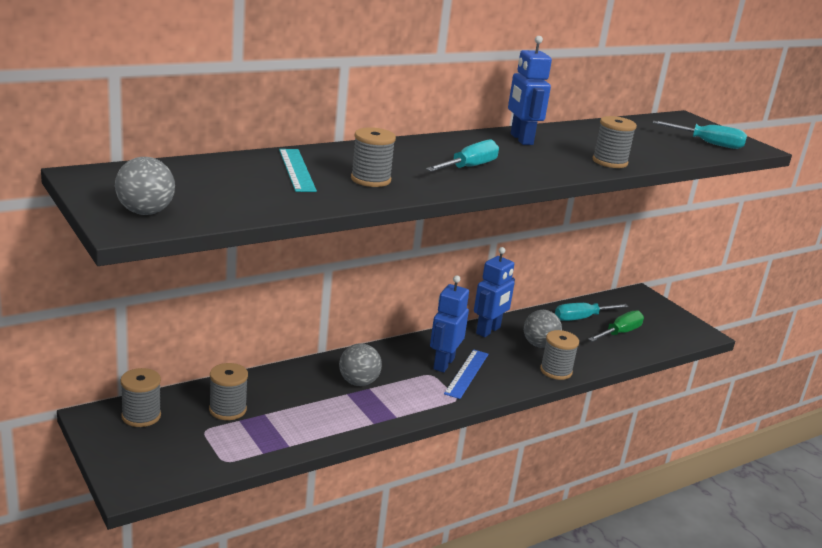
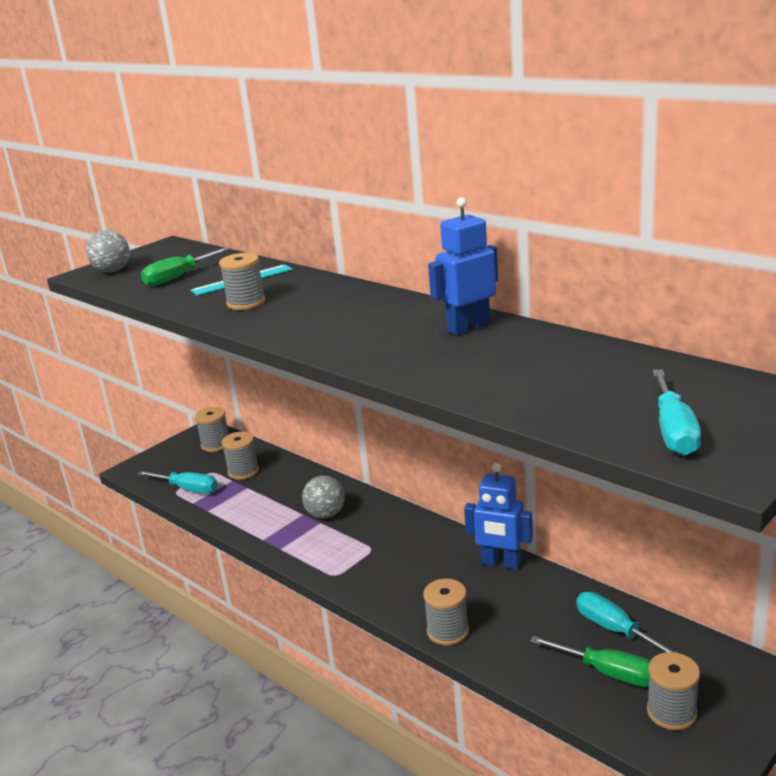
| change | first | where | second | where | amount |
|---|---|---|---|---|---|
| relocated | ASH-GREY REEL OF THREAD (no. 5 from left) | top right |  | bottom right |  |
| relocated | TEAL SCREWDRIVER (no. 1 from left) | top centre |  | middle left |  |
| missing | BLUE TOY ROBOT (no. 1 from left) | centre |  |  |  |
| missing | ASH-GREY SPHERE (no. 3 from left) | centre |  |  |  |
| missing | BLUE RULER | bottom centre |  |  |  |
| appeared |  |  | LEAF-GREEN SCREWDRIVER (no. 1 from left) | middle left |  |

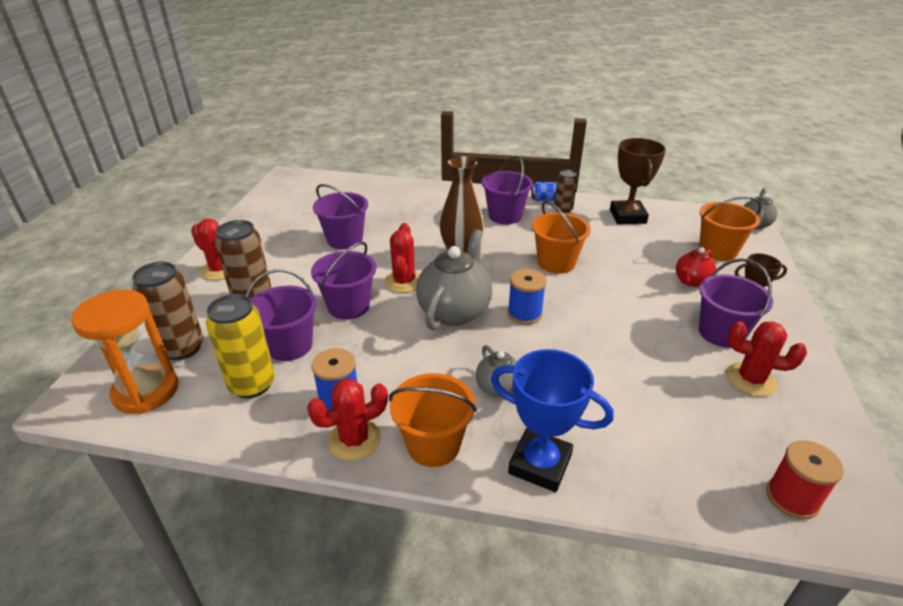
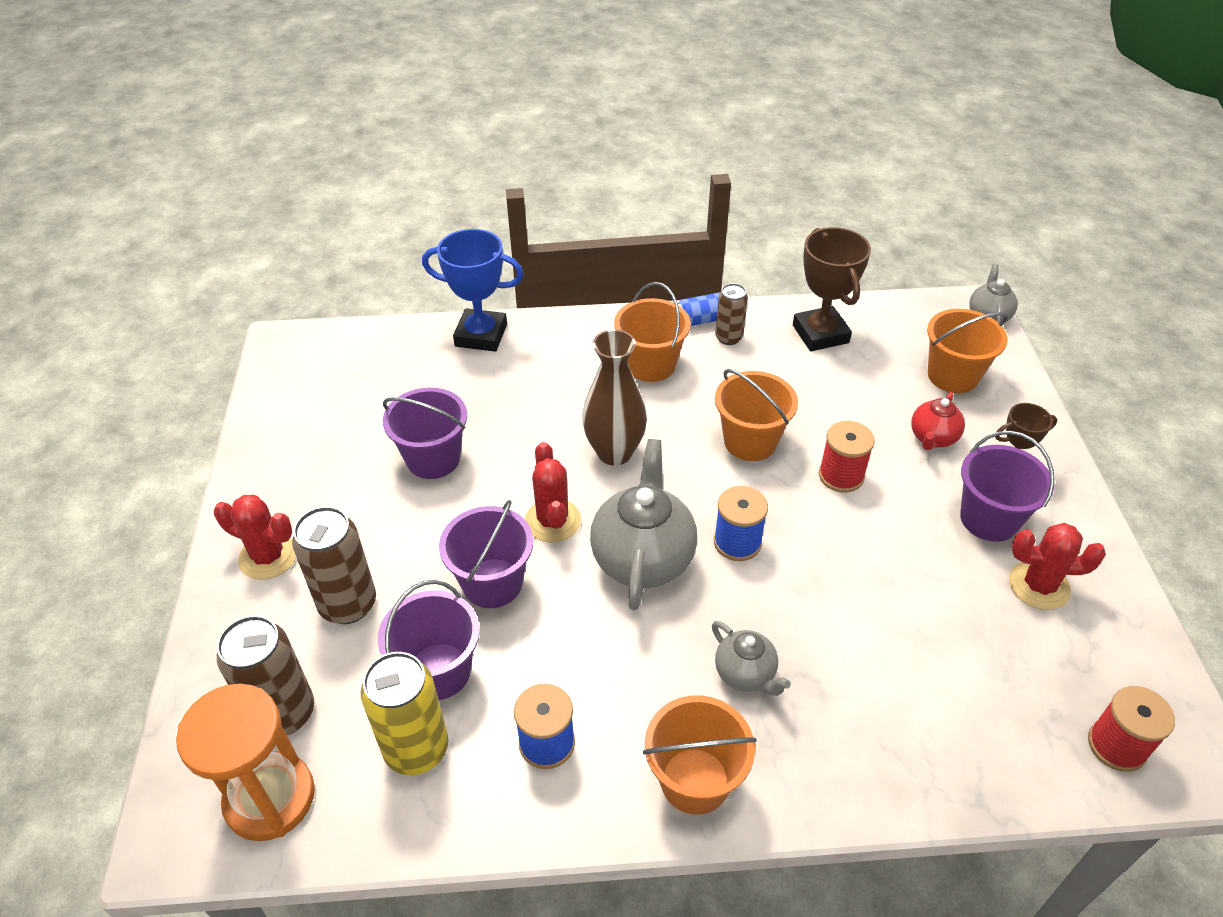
| change | first | where | second | where | amount |
|---|---|---|---|---|---|
| colour | PURPLE PAIL (no. 4 from left) | top centre | BRIGHT ORANGE PAIL (no. 1 from left) | centre |  |
| relocated | BLUE PRIZE CUP | bottom centre |  | top centre |  |
| missing | RED PRICKLY PLANT (no. 2 from left) | bottom centre |  |  |  |
| appeared |  |  | RED REEL OF THREAD (no. 1 from left) | middle right |  |

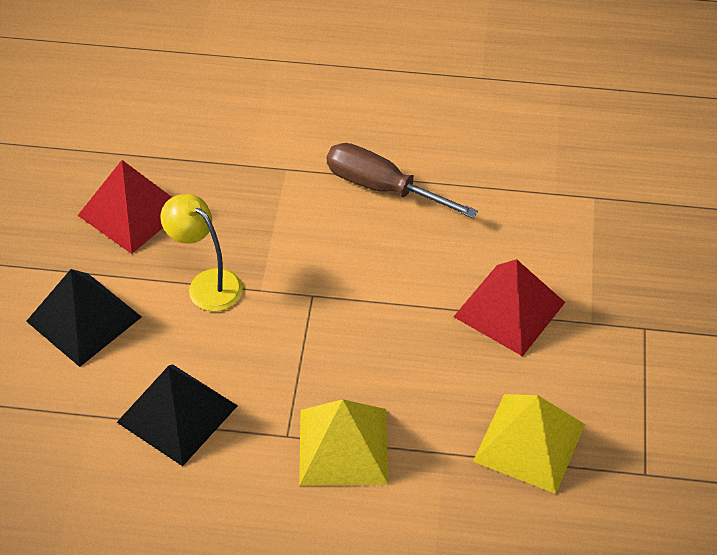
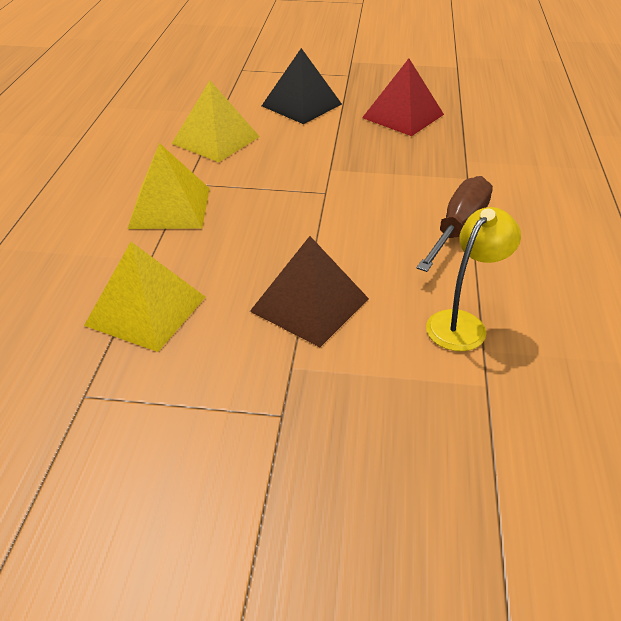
| change | first | where | second | where | amount |
|---|---|---|---|---|---|
| relocated | GOLDEN READING LAMP | middle left |  | middle right |  |
| colour | RED PYRAMID (no. 2 from left) | middle right | DARK BROWN PYRAMID | centre |  |
| colour | BLACK PYRAMID (no. 2 from left) | bottom left | GOLDEN PYRAMID (no. 3 from left) | top centre |  |

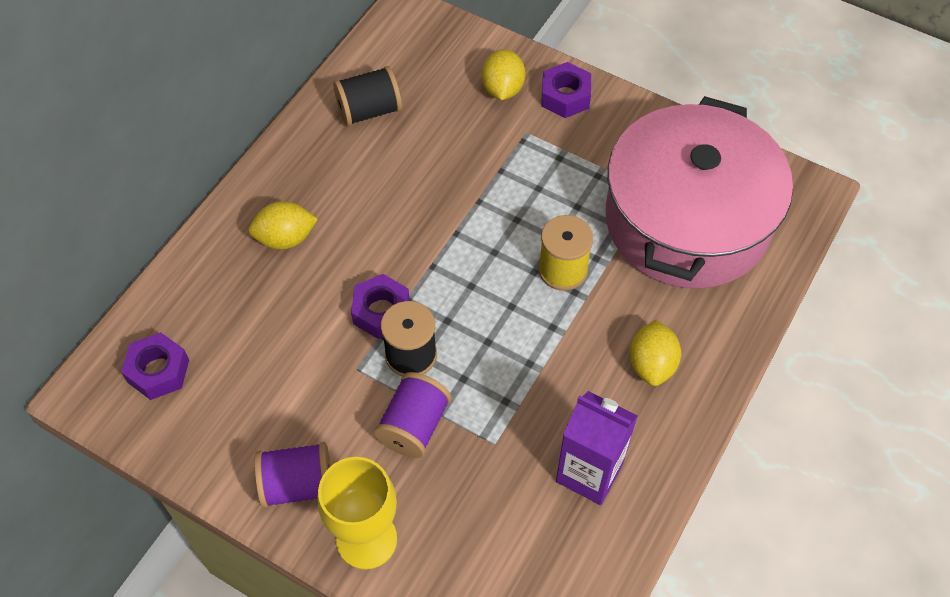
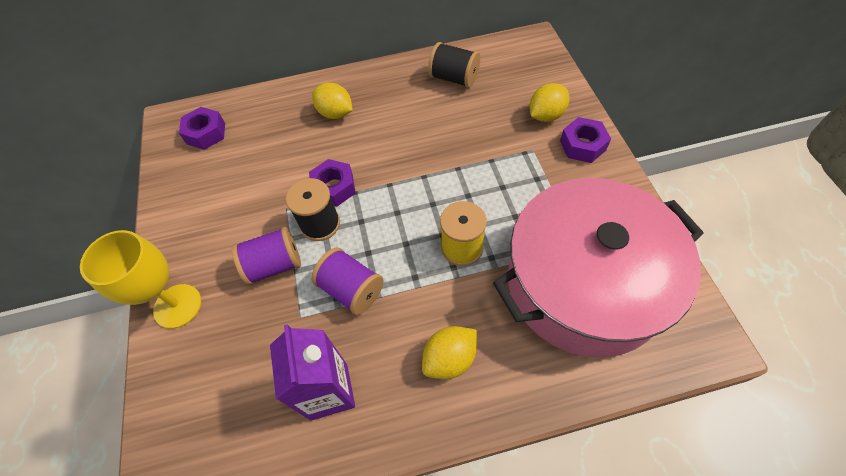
| change | first | where | second | where | amount |
|---|---|---|---|---|---|
| relocated | PURPLE REEL OF THREAD (no. 1 from left in the first image) | bottom left | PURPLE REEL OF THREAD (no. 2 from left) | centre |  |

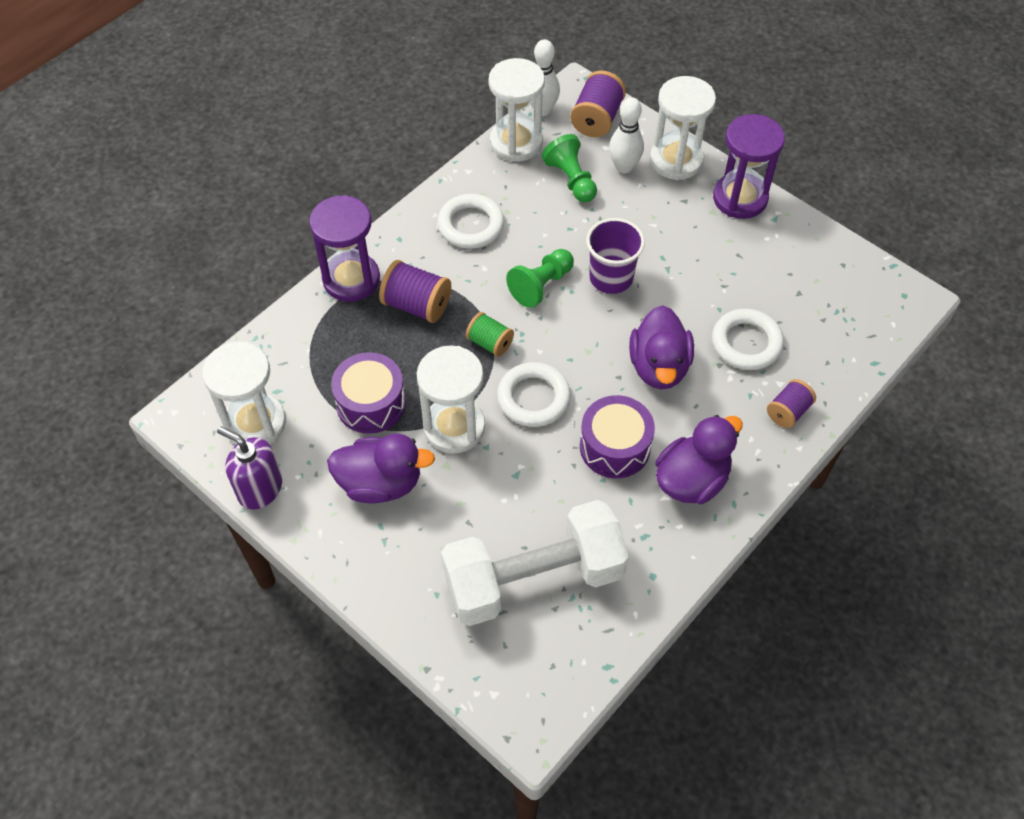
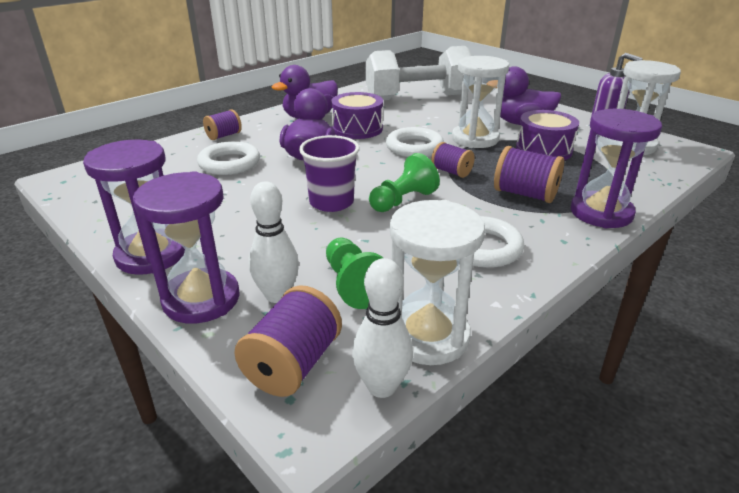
| change | first | where | second | where | amount |
|---|---|---|---|---|---|
| colour | PURE WHITE HOURGLASS (no. 4 from left) | top right | PURPLE HOURGLASS (no. 2 from left) | middle left |  |
| colour | LEAF-GREEN REEL OF THREAD | centre | PURPLE REEL OF THREAD (no. 3 from left) | top centre |  |

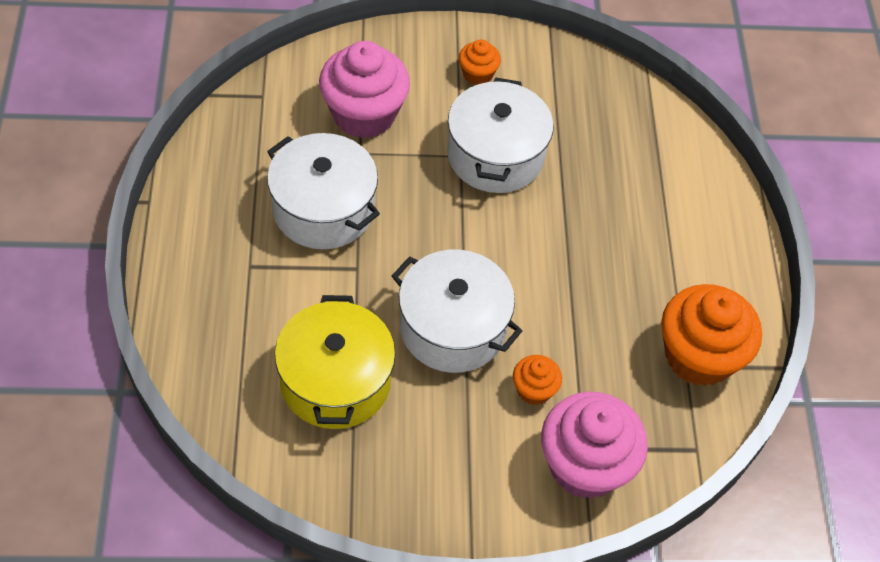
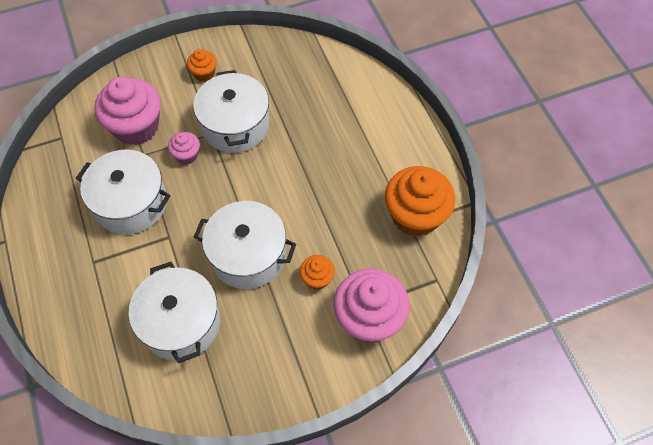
| change | first | where | second | where | amount |
|---|---|---|---|---|---|
| colour | GOLDEN COOKING POT | centre | PURE WHITE COOKING POT (no. 2 from left) | bottom left |  |
| appeared |  |  | PINK FAIRY CAKE (no. 2 from left) | top left |  |

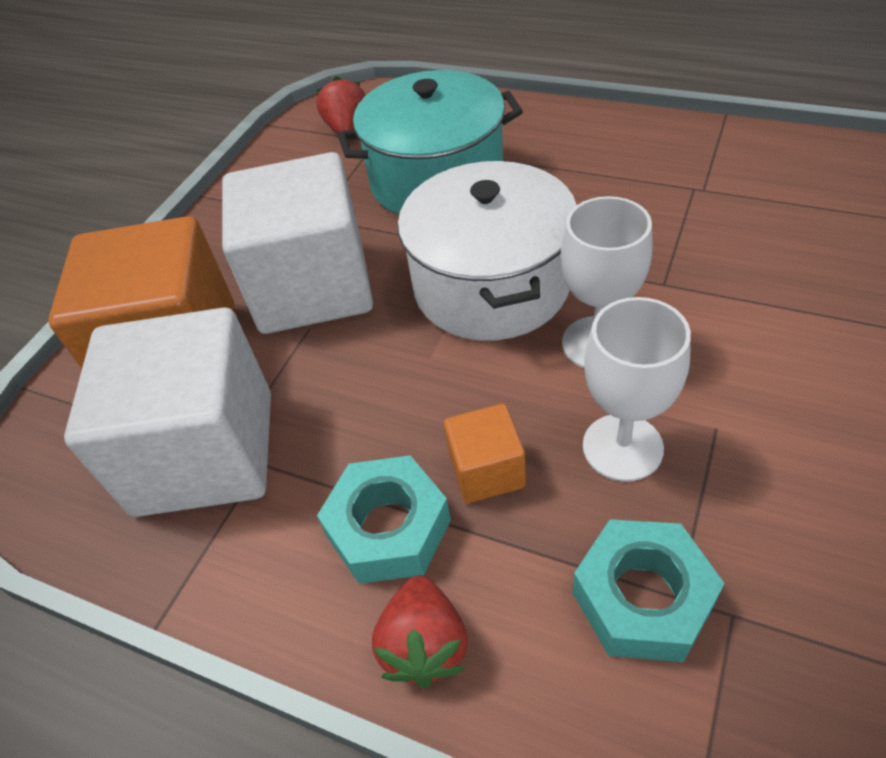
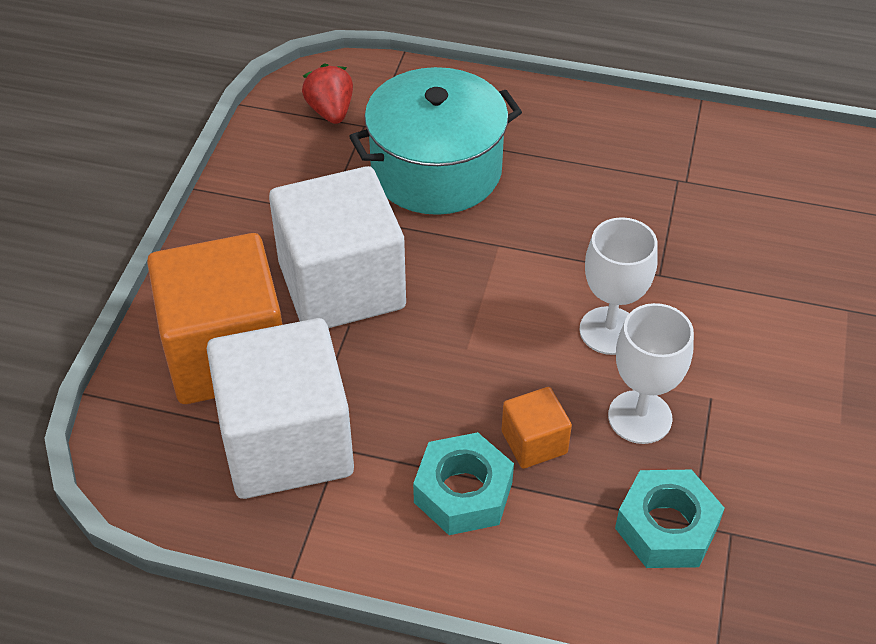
| change | first | where | second | where | amount |
|---|---|---|---|---|---|
| missing | PURE WHITE COOKING POT | top centre |  |  |  |
| missing | RED TOY STRAWBERRY (no. 2 from left) | bottom centre |  |  |  |

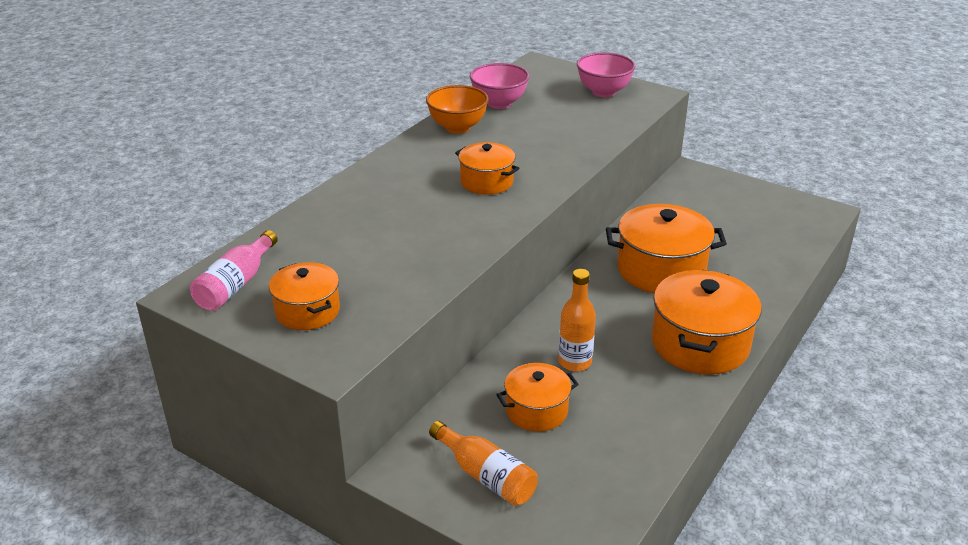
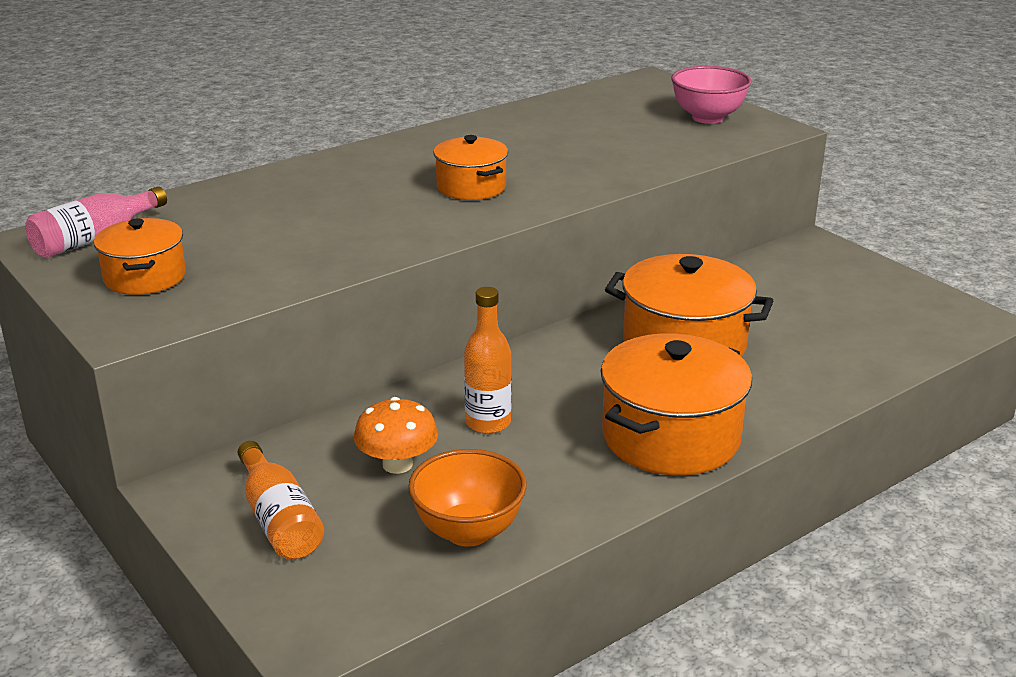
| change | first | where | second | where | amount |
|---|---|---|---|---|---|
| missing | PINK DEEP DISH (no. 1 from left) | top centre |  |  |  |
| relocated | BRIGHT ORANGE DEEP DISH | top centre |  | bottom centre |  |
| exchanged | BRIGHT ORANGE COOKING POT (no. 3 from left) | bottom centre | BRIGHT ORANGE TOADSTOOL | centre |  |

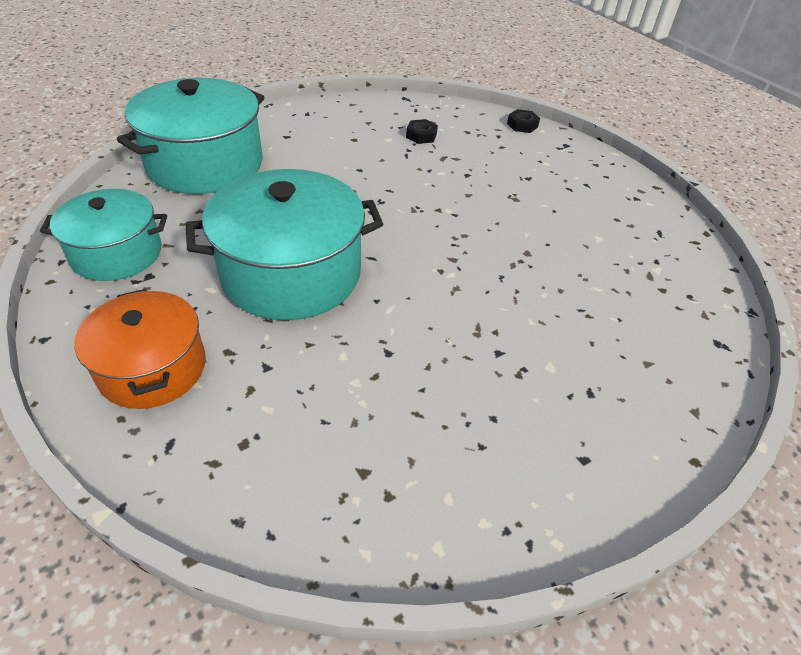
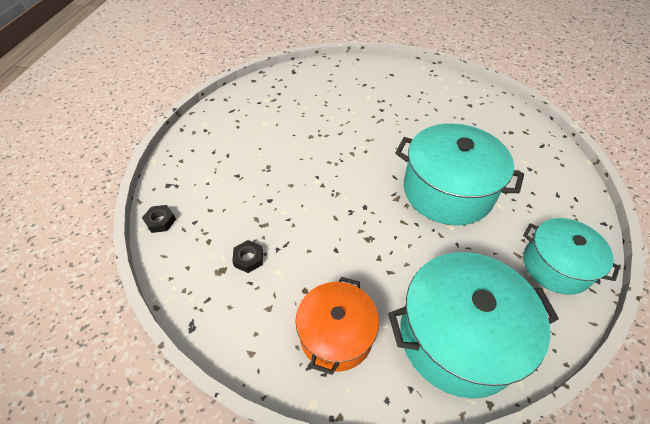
| change | first | where | second | where | amount |
|---|---|---|---|---|---|
| relocated | BRIGHT ORANGE COOKING POT | middle left |  | bottom centre |  |

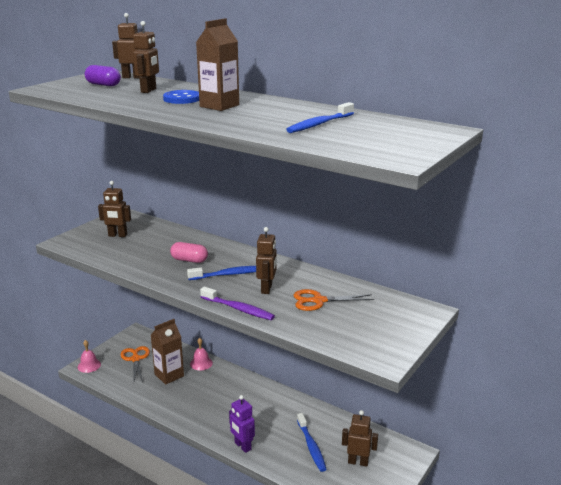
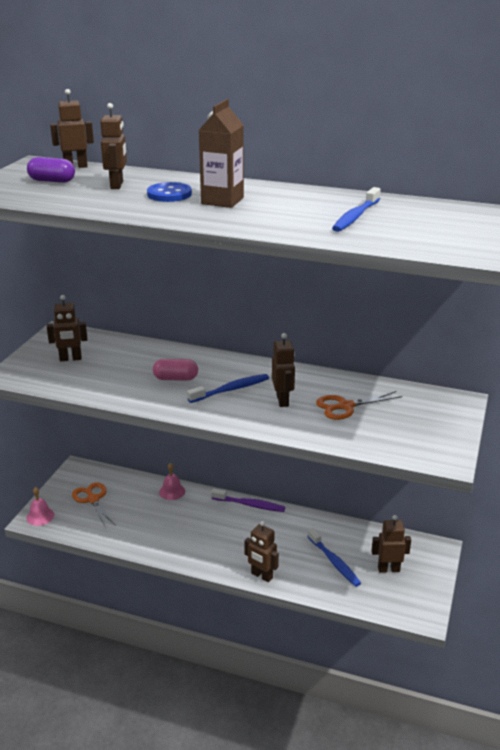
| change | first | where | second | where | amount |
|---|---|---|---|---|---|
| relocated | PURPLE DENTAL BRUSH | centre |  | bottom centre |  |
| missing | DARK BROWN CARTON (no. 1 from left) | bottom left |  |  |  |
| colour | PURPLE TOY ROBOT | bottom centre | DARK BROWN TOY ROBOT (no. 4 from left) | bottom centre |  |

